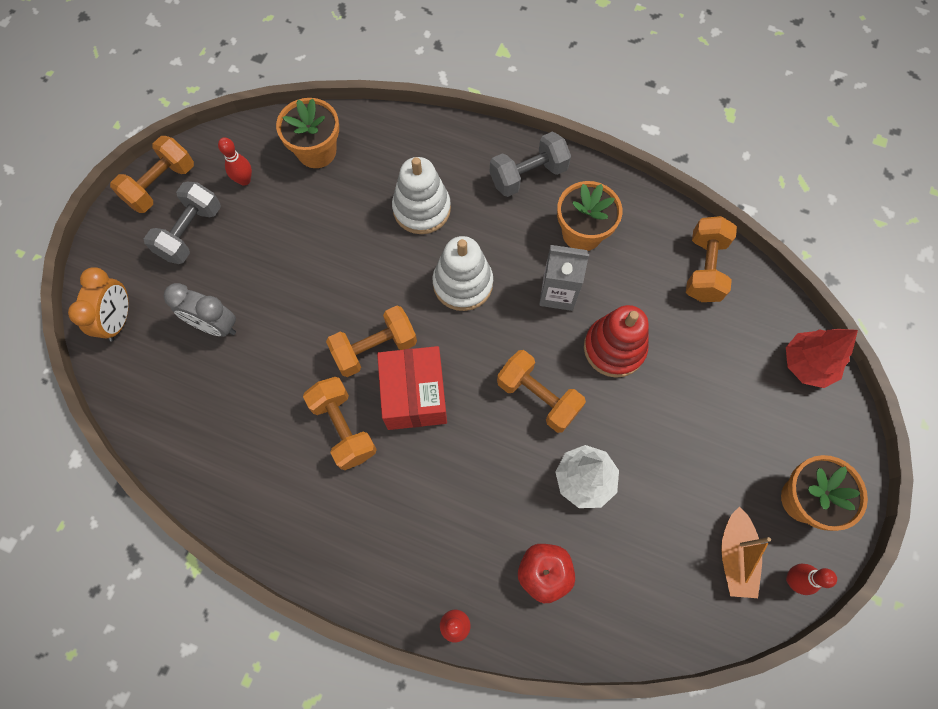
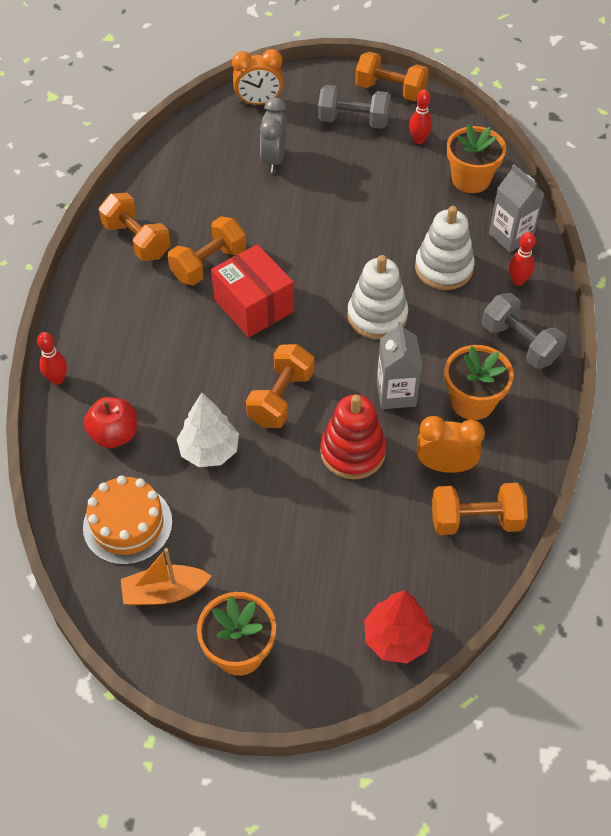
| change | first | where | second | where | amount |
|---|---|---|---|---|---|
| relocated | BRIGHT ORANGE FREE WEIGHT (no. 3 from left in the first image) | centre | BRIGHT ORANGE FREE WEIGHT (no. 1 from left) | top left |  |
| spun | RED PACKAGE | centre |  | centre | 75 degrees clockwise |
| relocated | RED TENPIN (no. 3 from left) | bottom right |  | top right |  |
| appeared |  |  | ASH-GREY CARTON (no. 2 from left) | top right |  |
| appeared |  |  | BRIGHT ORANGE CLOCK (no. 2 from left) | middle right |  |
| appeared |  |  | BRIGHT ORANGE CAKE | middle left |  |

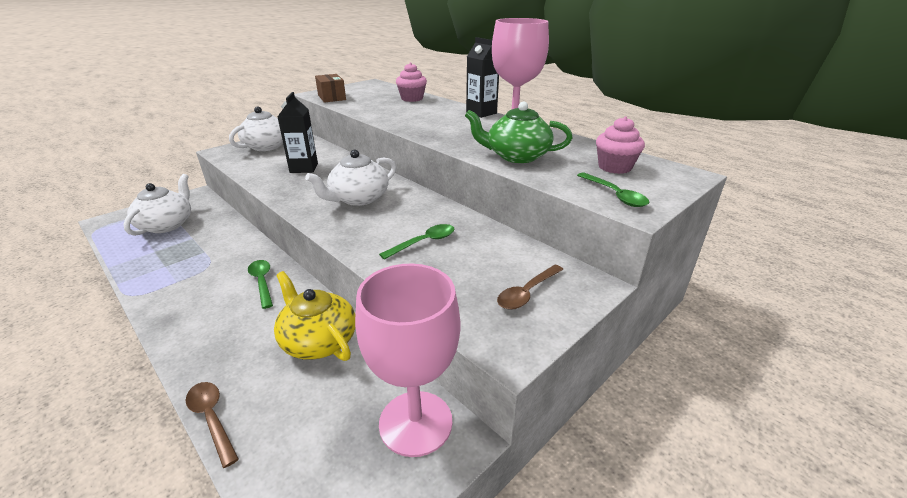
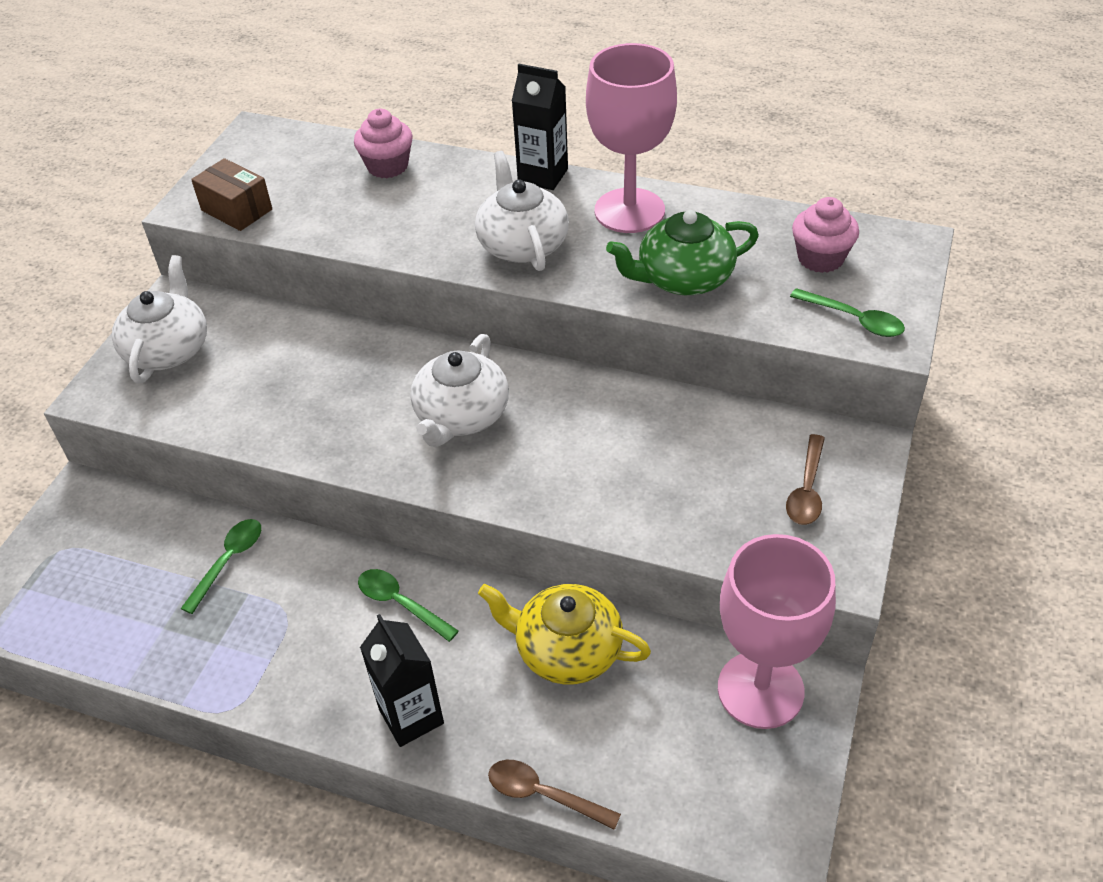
| change | first | where | second | where | amount |
|---|---|---|---|---|---|
| relocated | BLACK CARTON (no. 1 from left) | top left |  | bottom centre |  |
| relocated | PURE WHITE TEAPOT (no. 1 from left in the first image) | middle left | PURE WHITE TEAPOT (no. 3 from left) | top centre |  |
| relocated | LEAF-GREEN SPOON (no. 2 from left in the first image) | centre | LEAF-GREEN SPOON (no. 1 from left) | middle left |  |

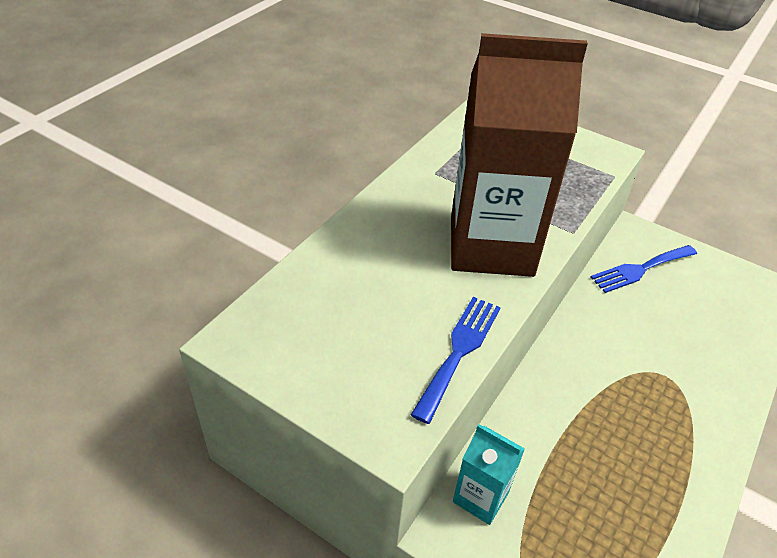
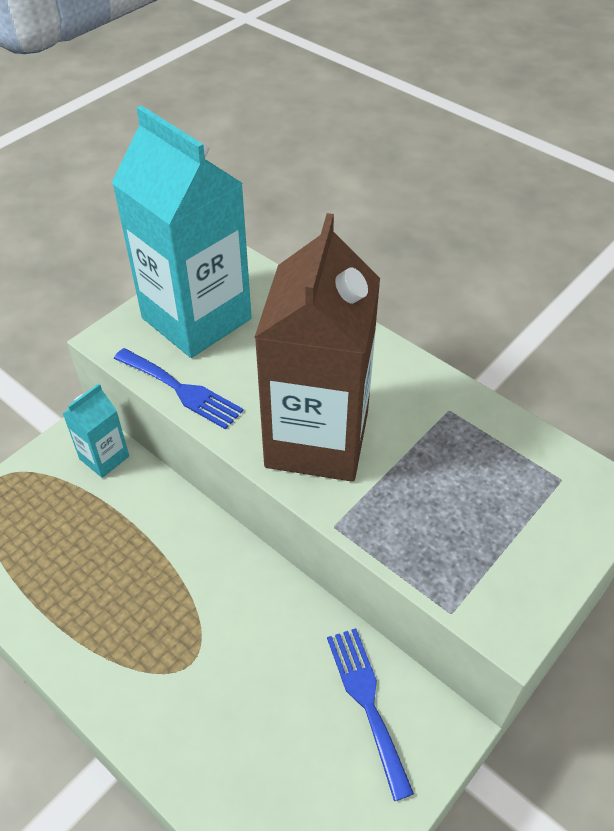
| change | first | where | second | where | amount |
|---|---|---|---|---|---|
| appeared |  |  | TEAL CARTON (no. 2 from left) | top left |  |

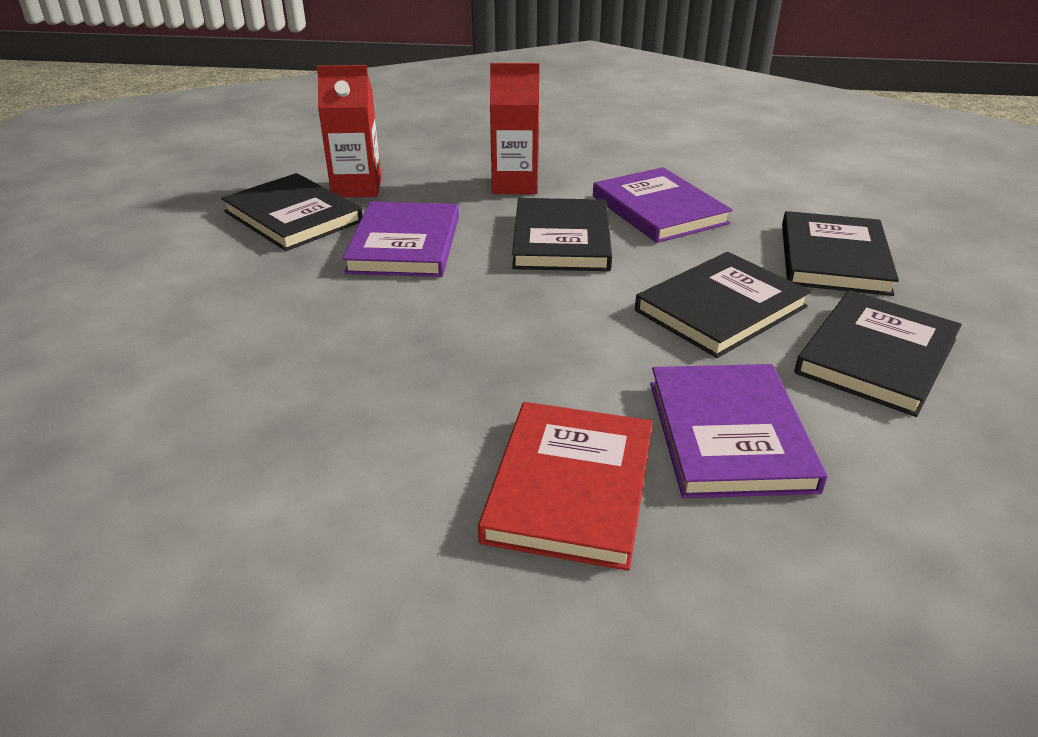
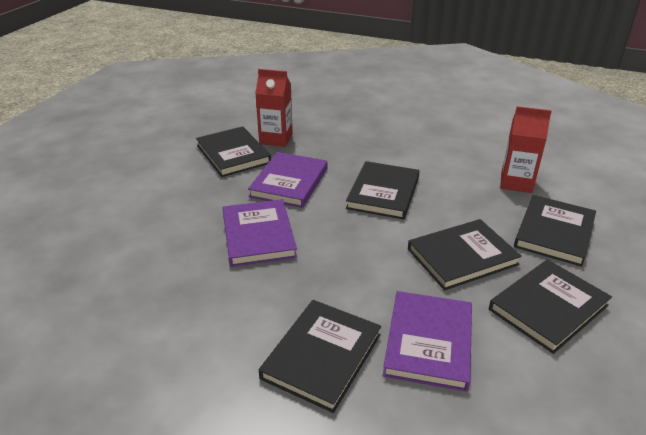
| change | first | where | second | where | amount |
|---|---|---|---|---|---|
| relocated | RED CARTON (no. 2 from left) | top centre |  | middle right |  |
| relocated | PURPLE HARDCOVER (no. 2 from left in the first image) | top centre | PURPLE HARDCOVER (no. 1 from left) | centre |  |
| colour | RED HARDCOVER | centre | BLACK HARDCOVER (no. 2 from left) | bottom centre |  |

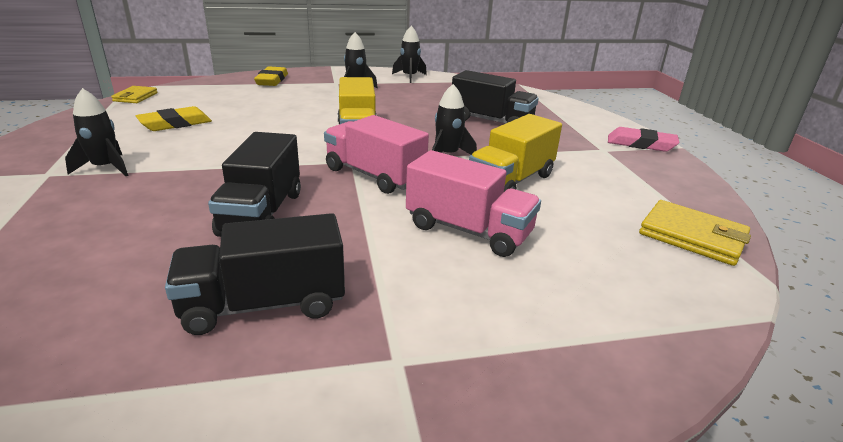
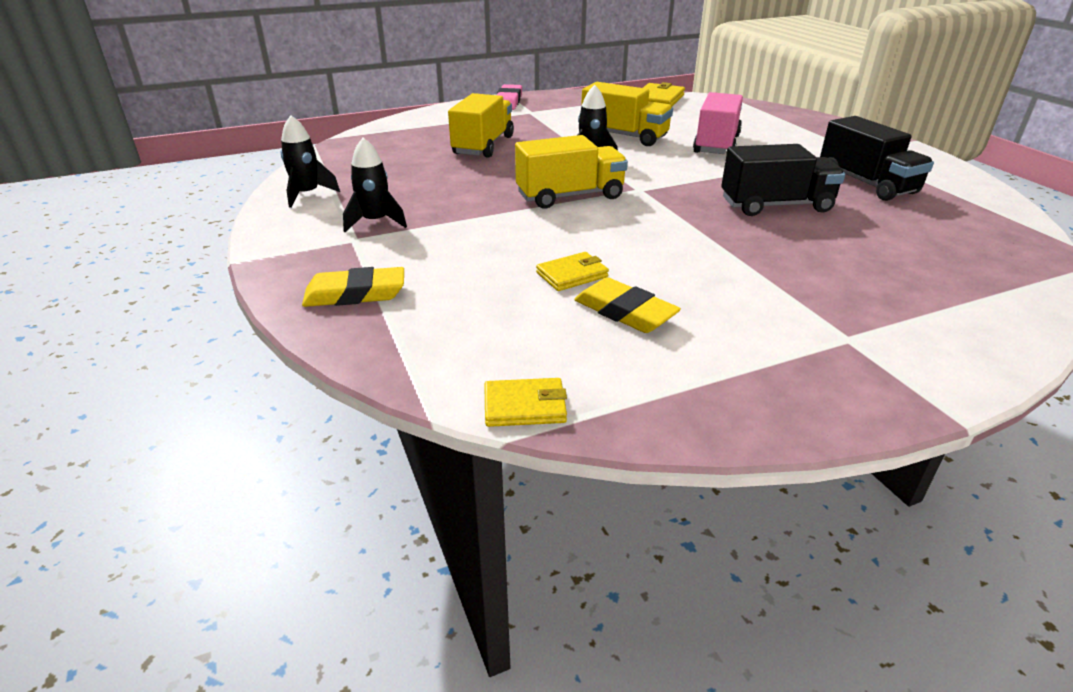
| change | first | where | second | where | amount |
|---|---|---|---|---|---|
| colour | BLACK TRUCK (no. 3 from left) | top centre | GOLDEN TRUCK (no. 1 from left) | top centre |  |
| missing | BLACK ROCKET (no. 1 from left) | top left |  |  |  |
| missing | PINK TRUCK (no. 1 from left) | centre |  |  |  |
| appeared |  |  | GOLDEN CARD WALLET (no. 2 from left) | centre |  |

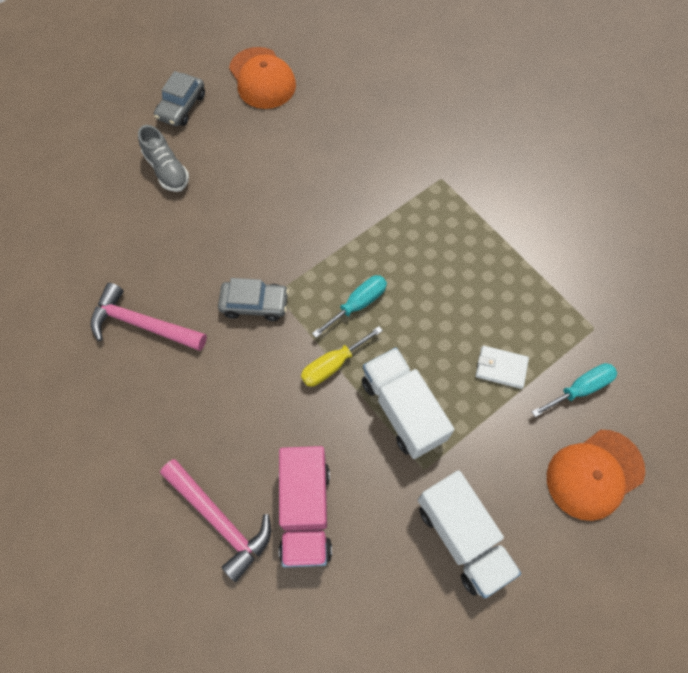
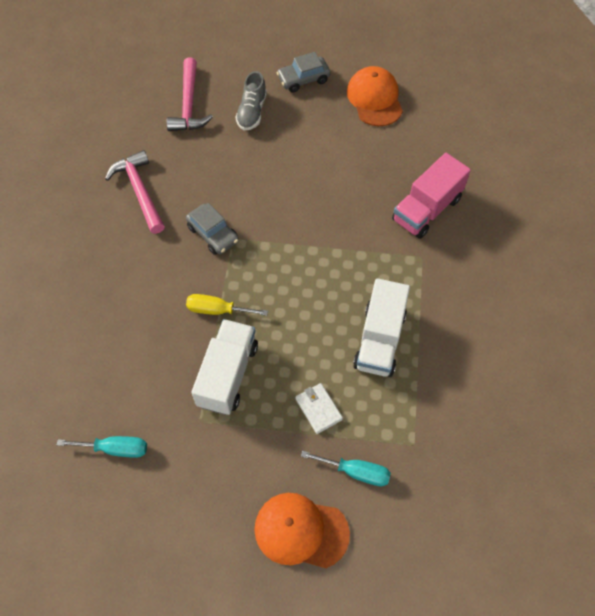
| change | first | where | second | where | amount |
|---|---|---|---|---|---|
| spun | BRIGHT ORANGE CAP (no. 1 from left in the first image) | top centre | BRIGHT ORANGE CAP (no. 2 from left) | top centre | 150 degrees clockwise |
| relocated | TEAL SCREWDRIVER (no. 1 from left) | centre |  | bottom left |  |
| relocated | PINK TRUCK | bottom centre |  | top right |  |
| relocated | PINK HAMMER (no. 2 from left) | bottom left |  | top left |  |
| relocated | PURE WHITE TRUCK (no. 2 from left) | bottom right |  | centre |  |

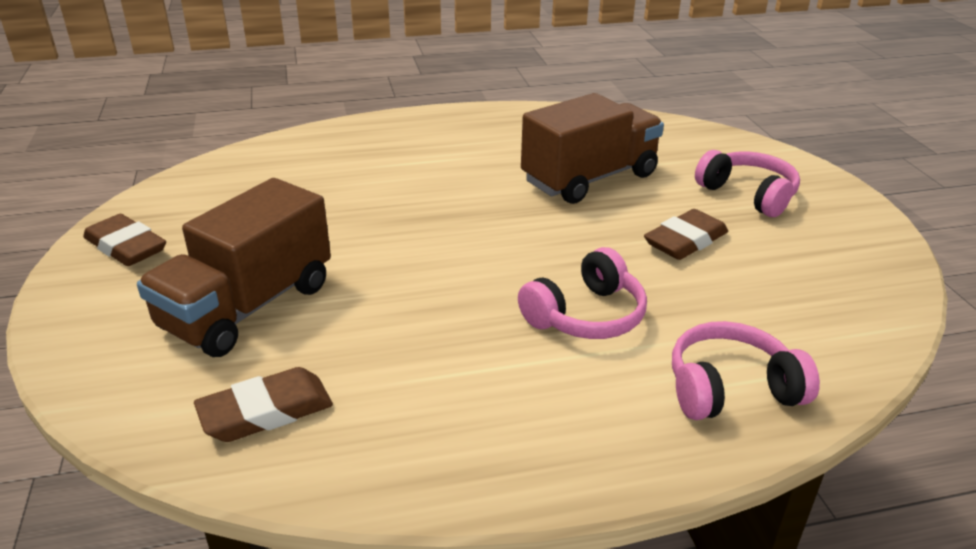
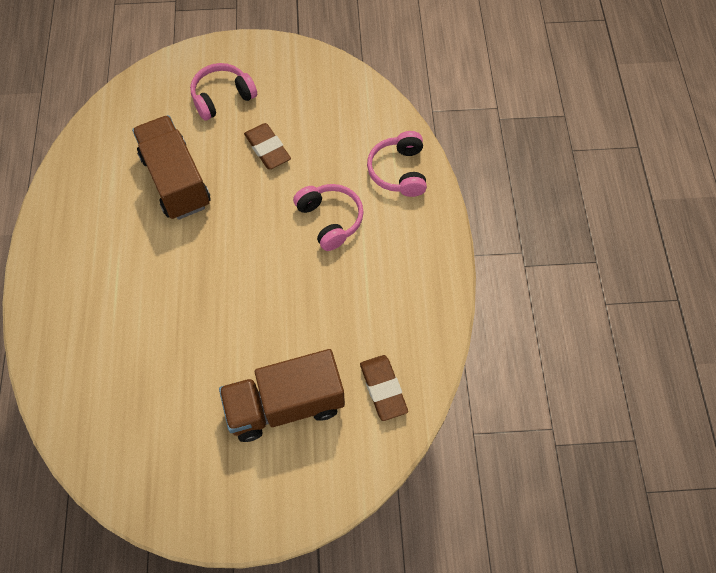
| change | first | where | second | where | amount |
|---|---|---|---|---|---|
| spun | DARK BROWN TRUCK (no. 1 from left in the first image) | middle left | DARK BROWN TRUCK (no. 2 from left) | bottom centre | 120 degrees clockwise |
| missing | DARK BROWN ERASER (no. 1 from left) | middle left |  |  |  |

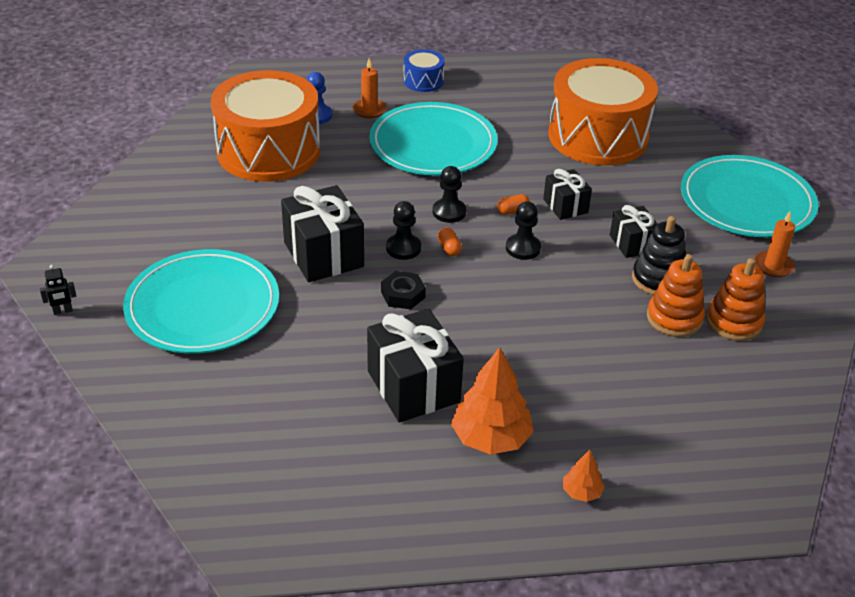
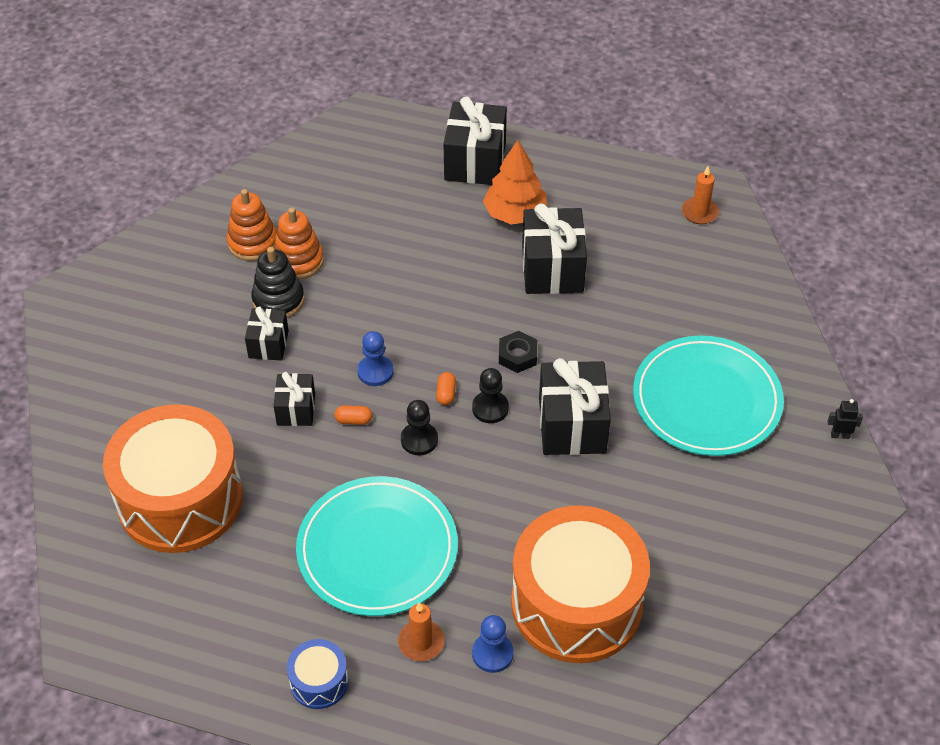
| change | first | where | second | where | amount |
|---|---|---|---|---|---|
| missing | TEAL FLAT DISH (no. 3 from left) | top right |  |  |  |
| colour | BLACK PAWN (no. 3 from left) | centre | BLUE PAWN (no. 1 from left) | centre |  |
| relocated | BRIGHT ORANGE WAX CANDLE (no. 2 from left) | middle right |  | top right |  |
| exchanged | BRIGHT ORANGE FIR TREE (no. 2 from left) | bottom right | BLACK GIFT (no. 3 from left) | top centre |  |

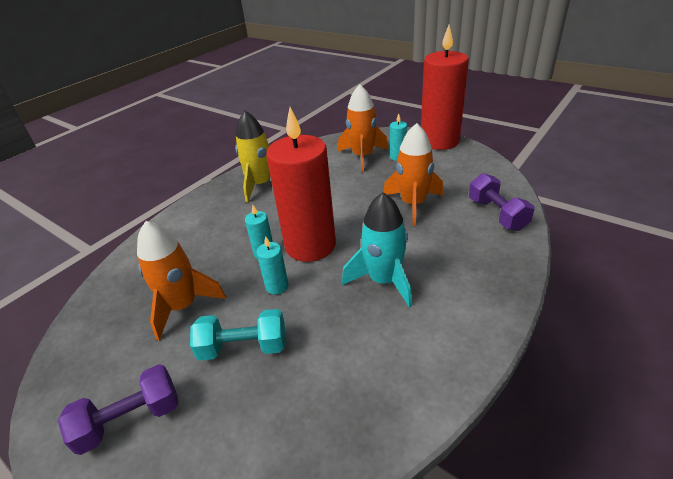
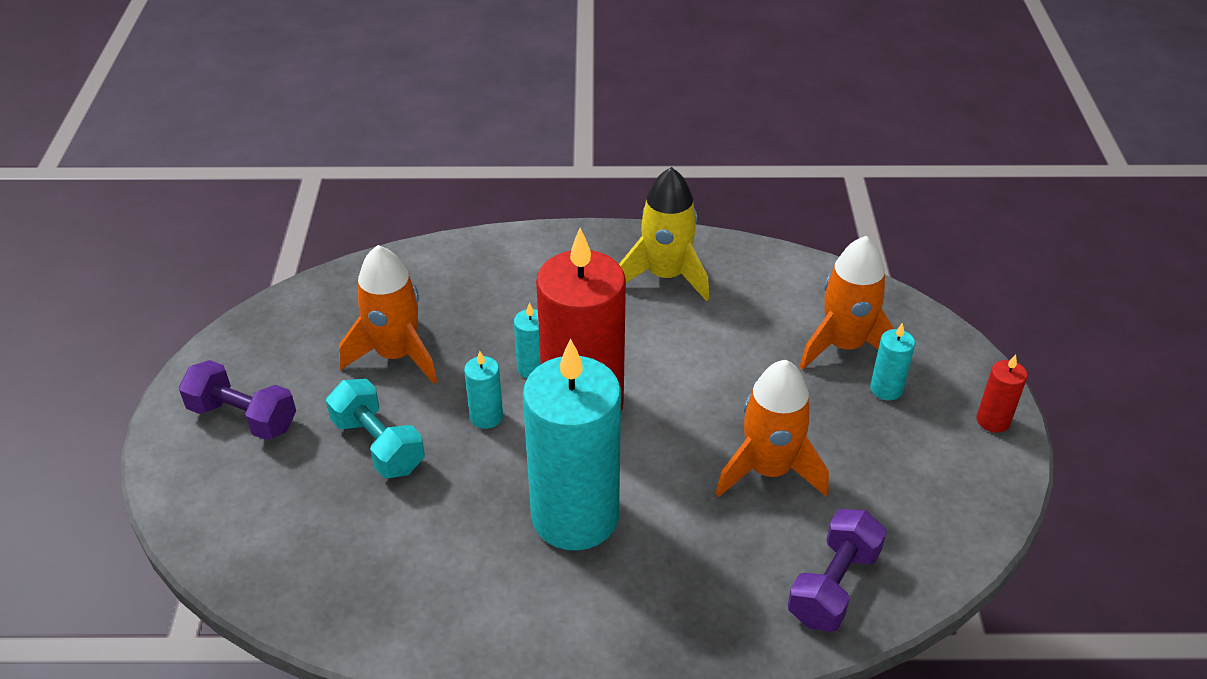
| change | first | where | second | where | amount |
|---|---|---|---|---|---|
| size | RED WAX CANDLE (no. 2 from left) | top centre |  | middle right | x0.41 |
| exchanged | TEAL ROCKET | centre | TEAL WAX CANDLE (no. 3 from left) | centre |  |

